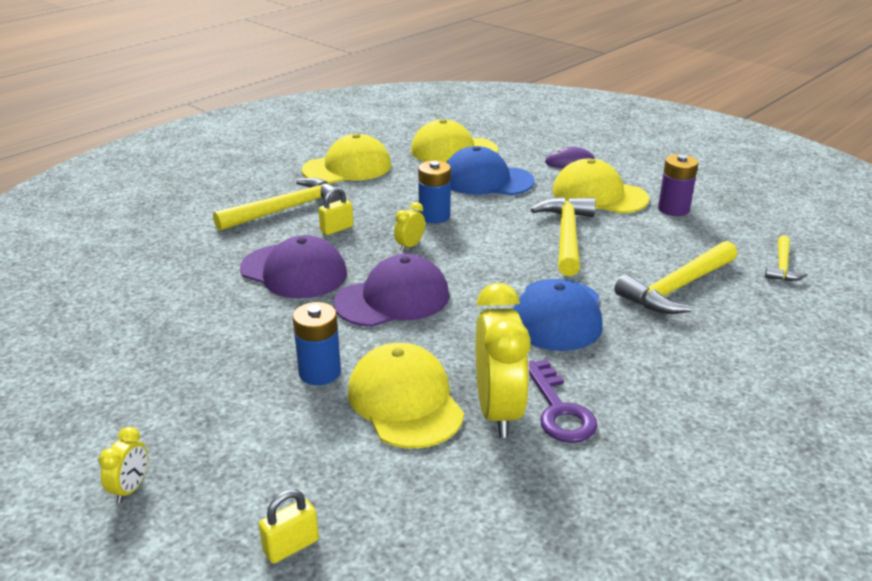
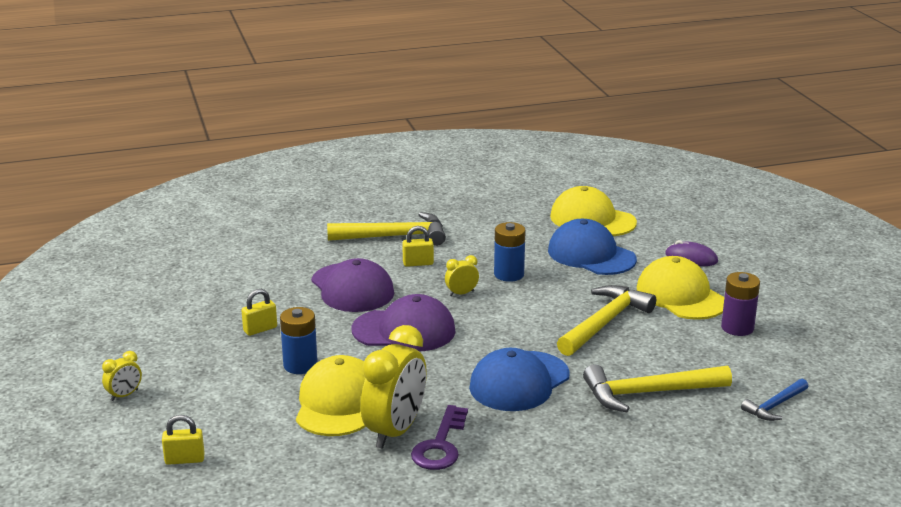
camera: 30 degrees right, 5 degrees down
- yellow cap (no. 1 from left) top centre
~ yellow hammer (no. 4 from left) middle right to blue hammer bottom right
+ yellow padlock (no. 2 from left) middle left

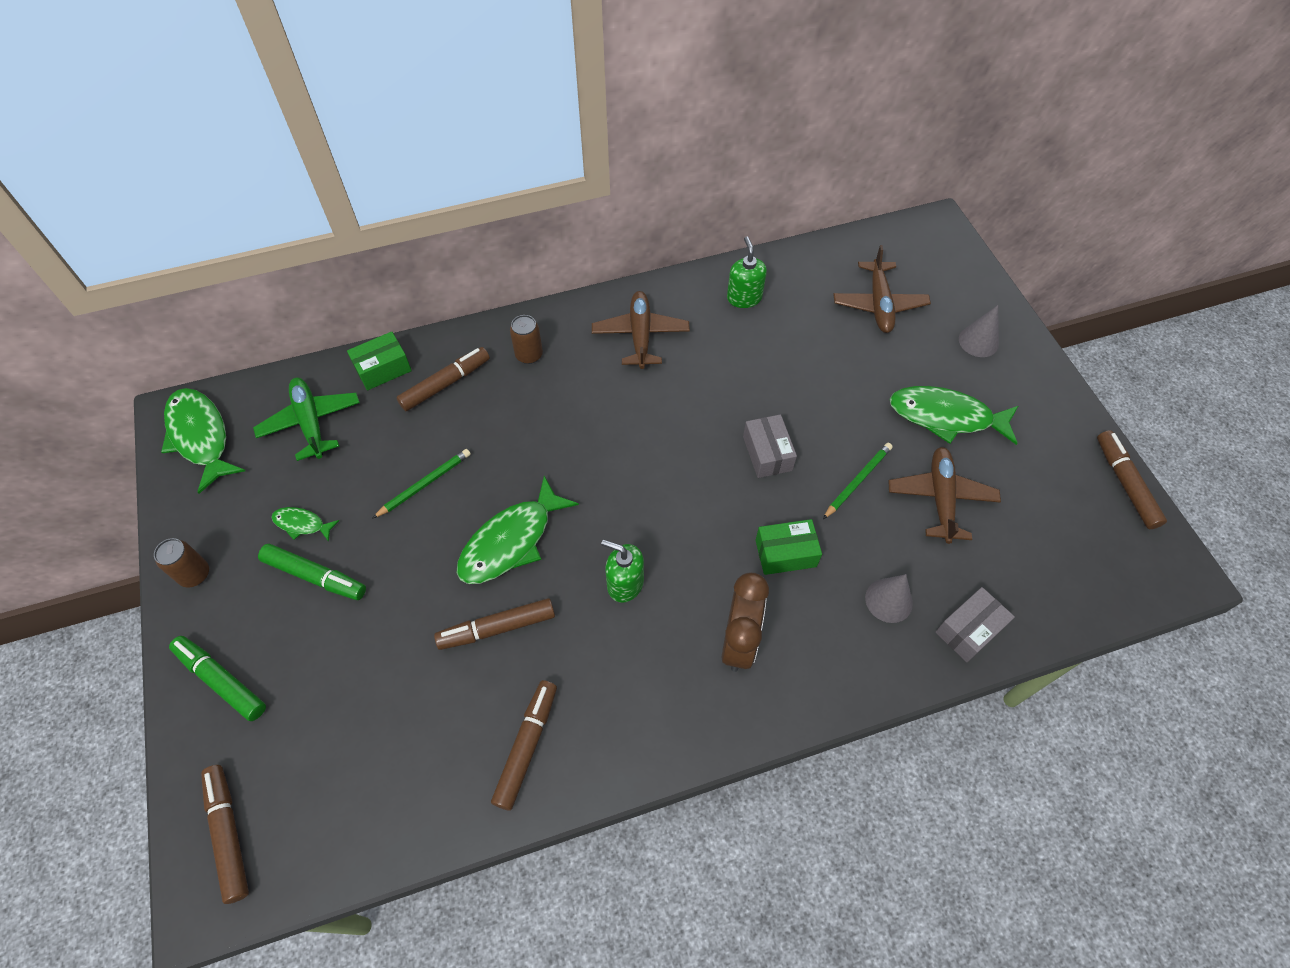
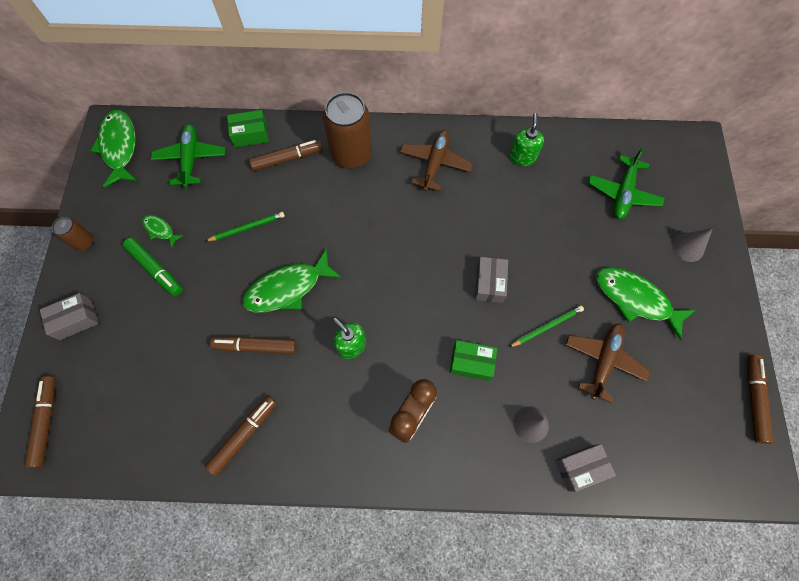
camera: 20 degrees right, 10 degrees up
~ brown plane (no. 2 from left) top right to green plane (no. 2 from left) top right
~ brown can (no. 2 from left) centre = top centre x2.02
~ green marker (no. 1 from left) bottom left to grey box (no. 1 from left) middle left

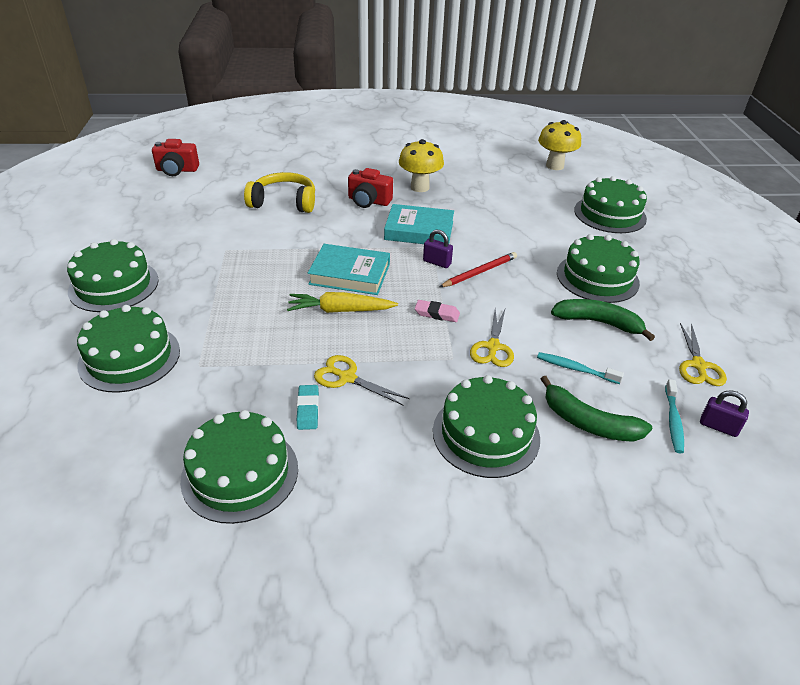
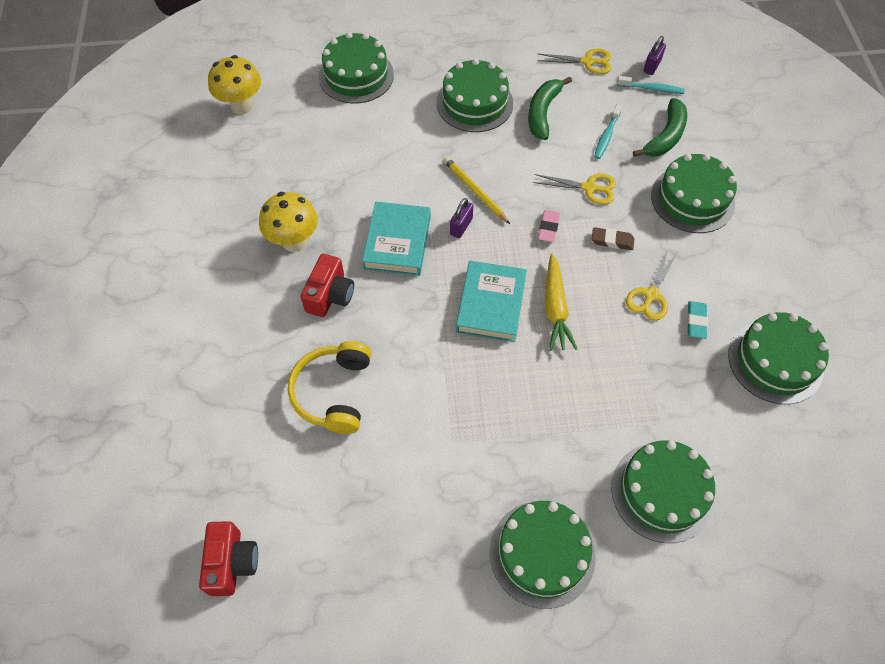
camera: 90 degrees left, 20 degrees up
~ red pencil centre to yellow pencil top centre
~ turquoise eraser centre = middle right 75 degrees counterclockwise
+ brown eraser middle right

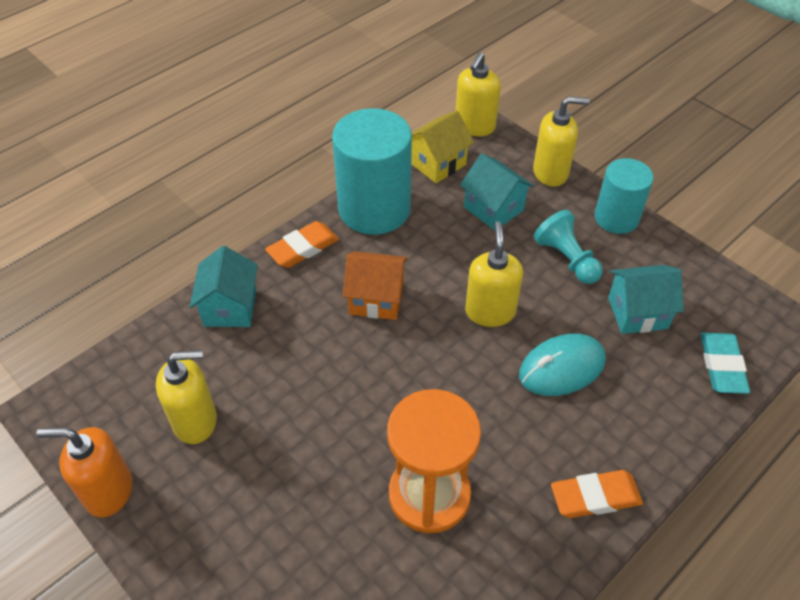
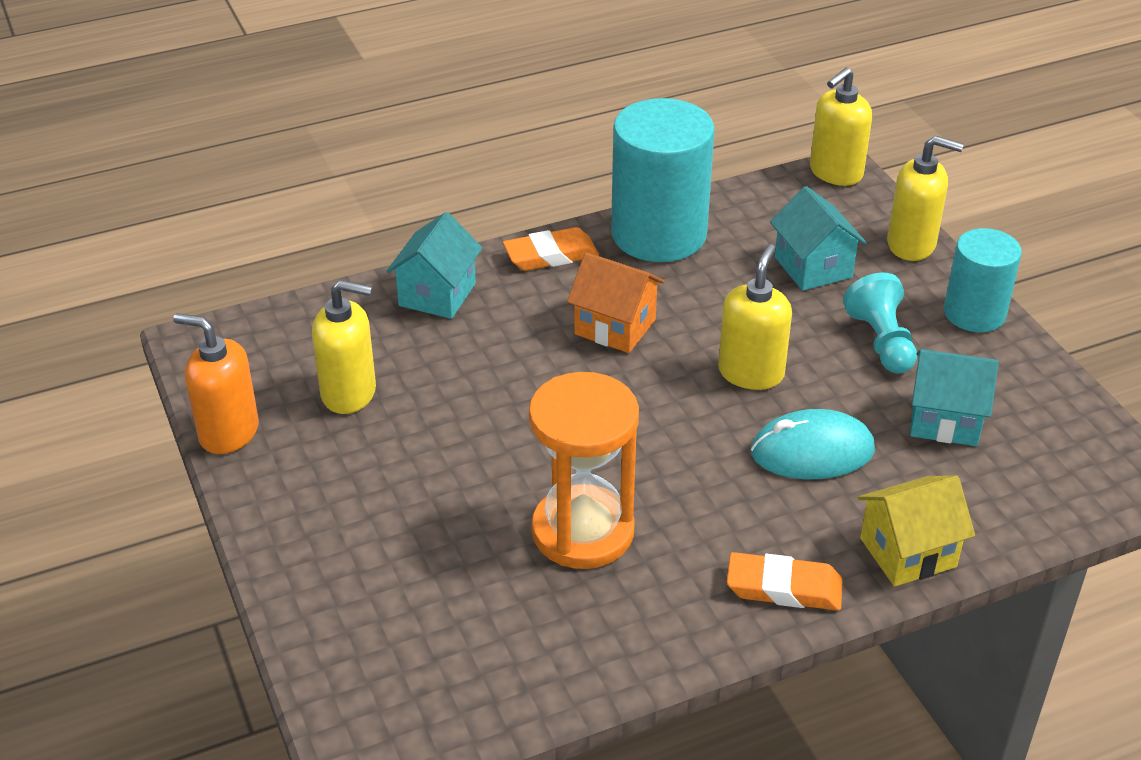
camera: 20 degrees right, 10 degrees down
~ yellow house top centre to bottom right
- turquoise eraser middle right

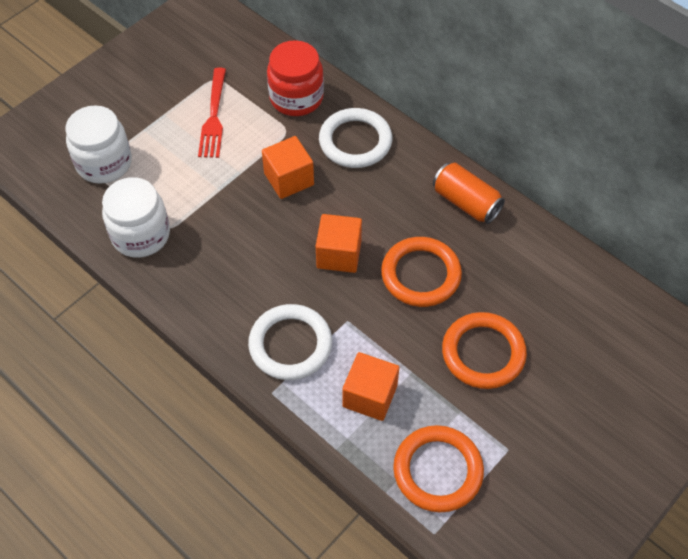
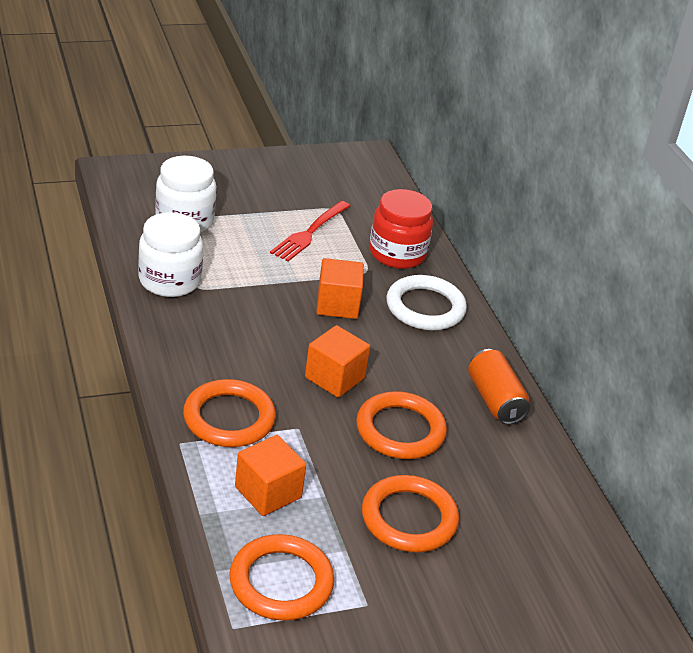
camera: 25 degrees right, 20 degrees down
~ white ring (no. 1 from left) centre to orange ring (no. 1 from left) middle left

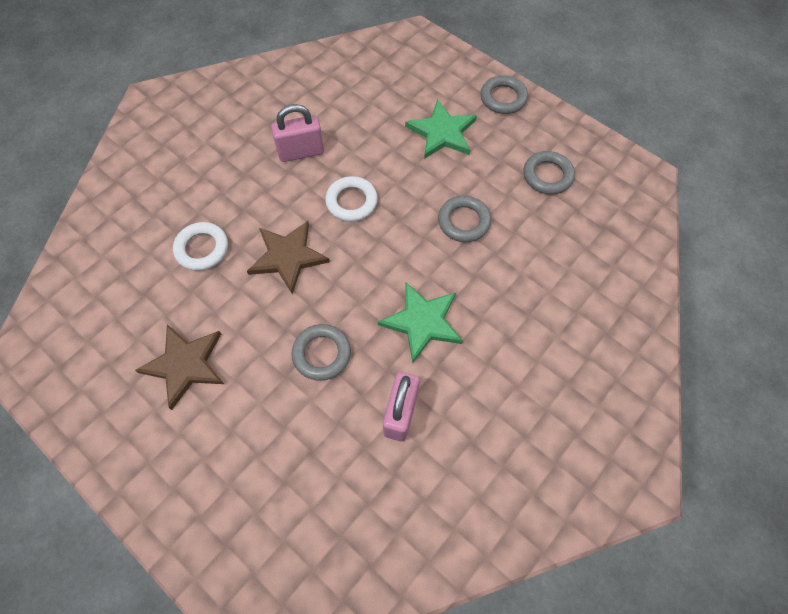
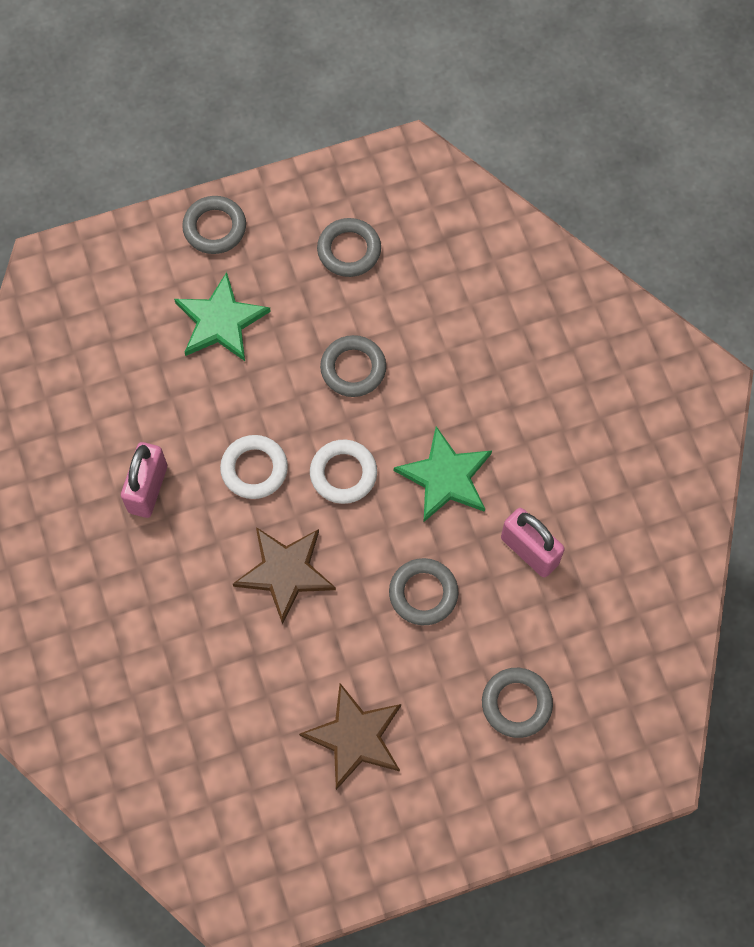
camera: 60 degrees left, 5 degrees up
~ white ring (no. 1 from left in the first image) middle left to white ring (no. 2 from left) centre
+ grey ring (no. 5 from left) bottom right

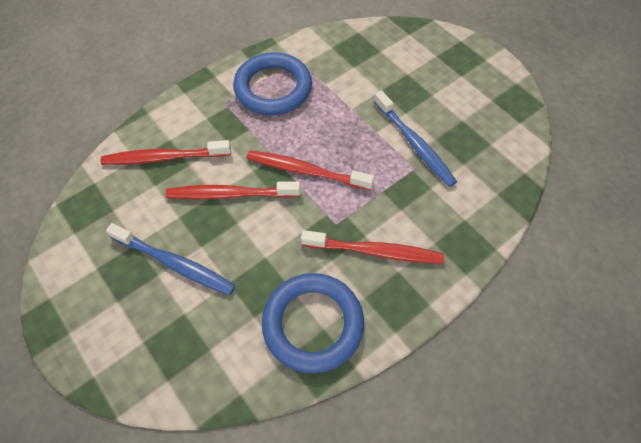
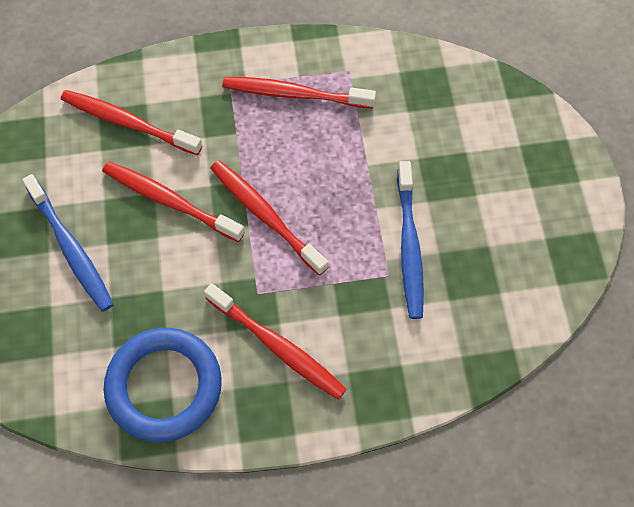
camera: 30 degrees right, 5 degrees up
~ blue ring (no. 1 from left) top centre to red toothbrush (no. 5 from left) top centre

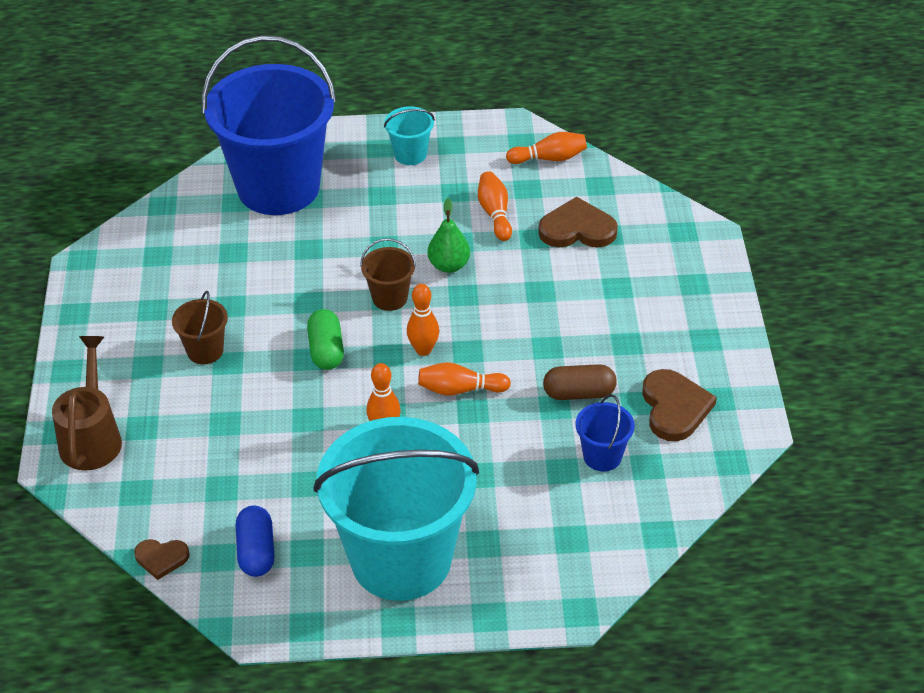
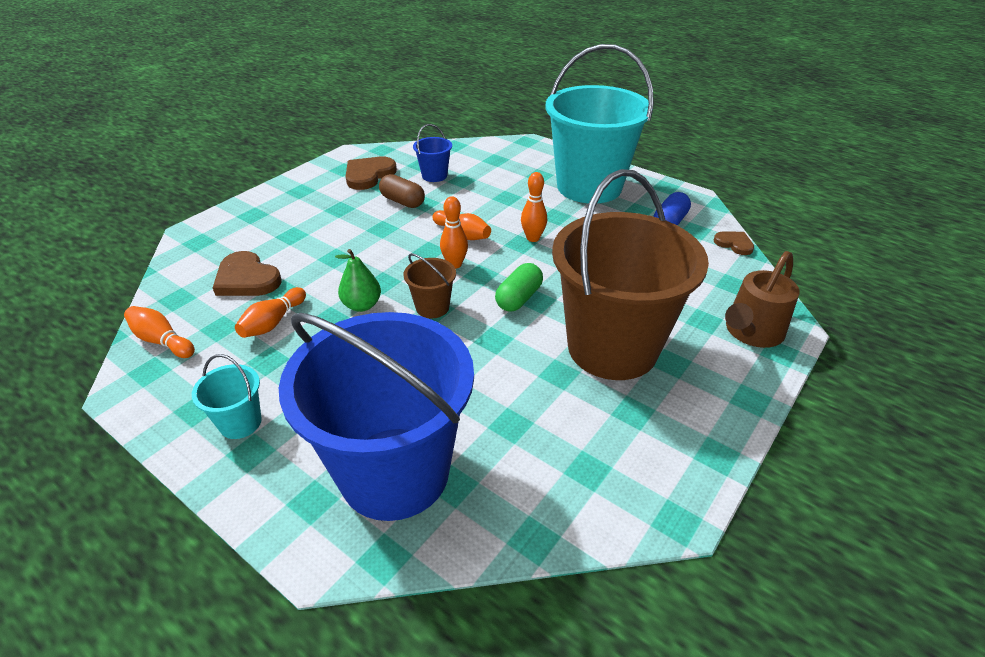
camera: 140 degrees left, 5 degrees down
~ brown bucket (no. 1 from left in the first image) middle left = centre x2.49

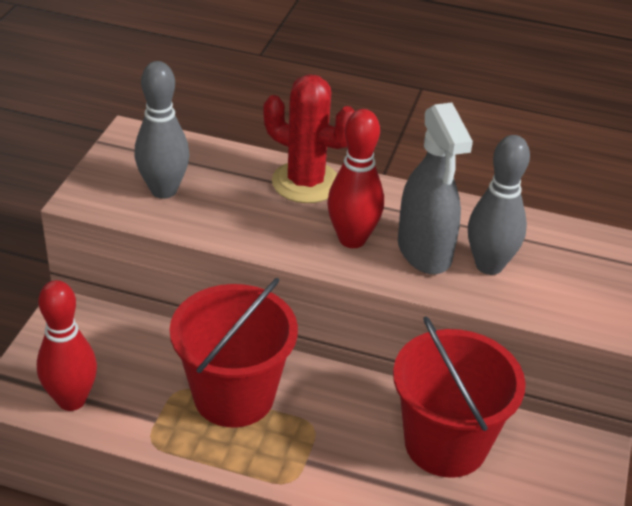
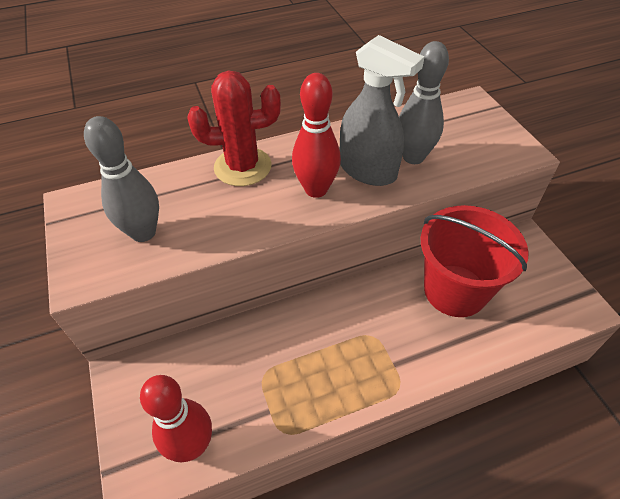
camera: 35 degrees left, 10 degrees up
- red bucket (no. 1 from left) bottom centre

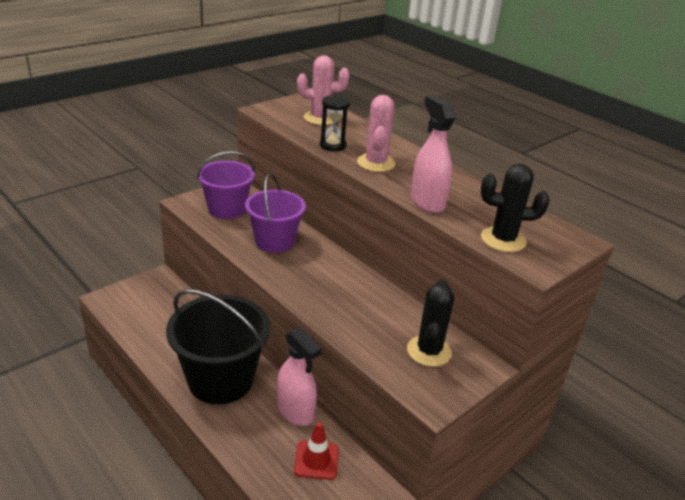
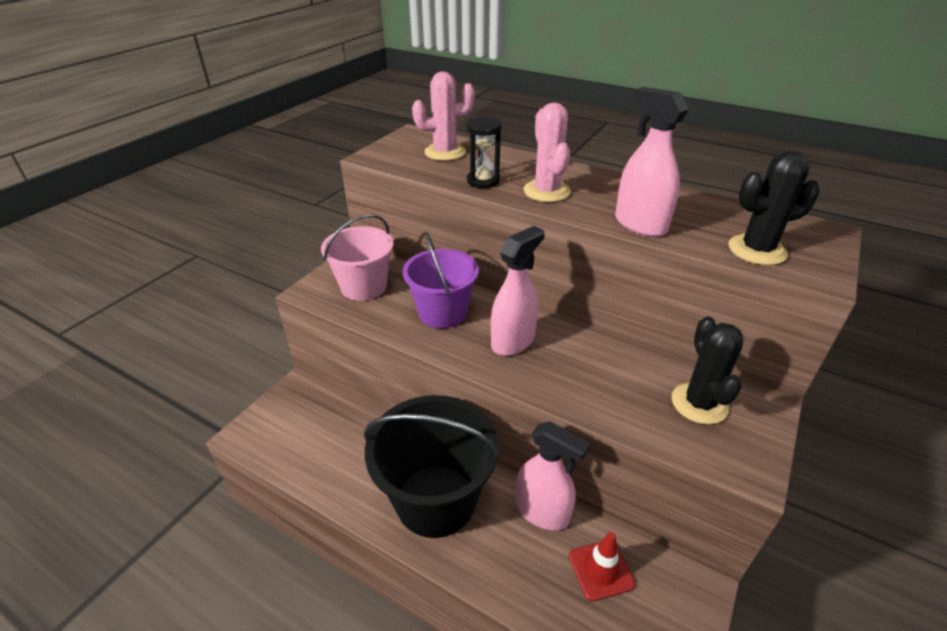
camera: 15 degrees left, 5 degrees up
~ purple bucket (no. 1 from left) middle left to pink bucket centre
+ pink spray bottle (no. 1 from left) centre

